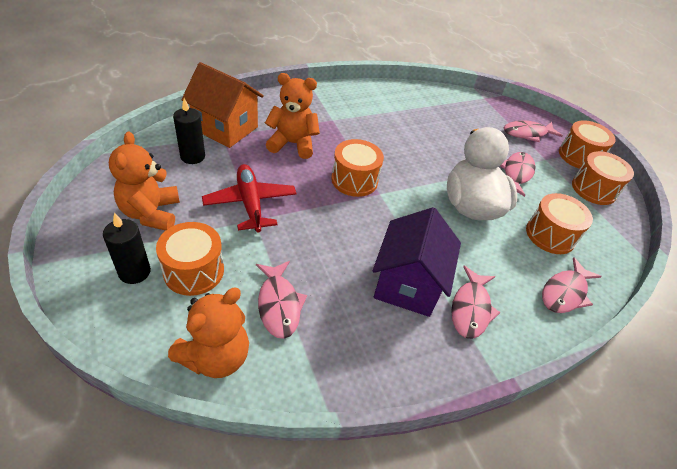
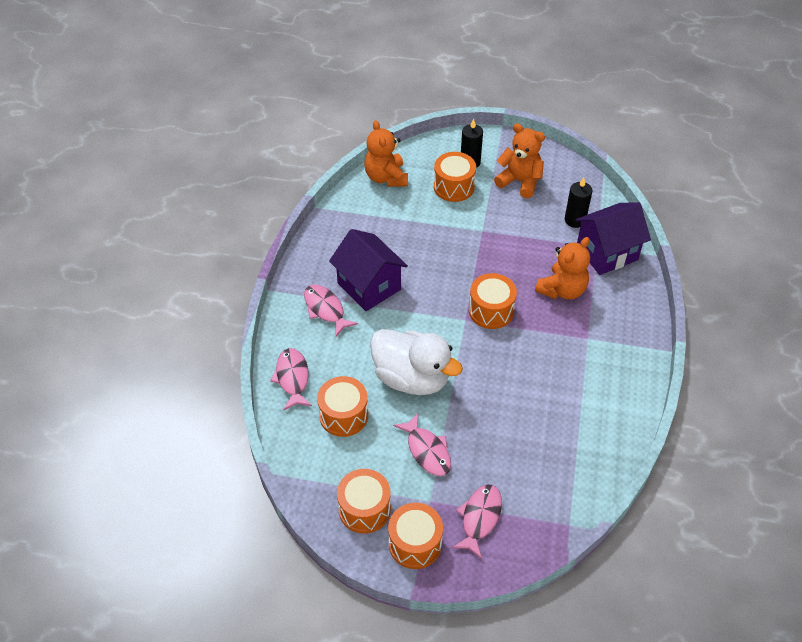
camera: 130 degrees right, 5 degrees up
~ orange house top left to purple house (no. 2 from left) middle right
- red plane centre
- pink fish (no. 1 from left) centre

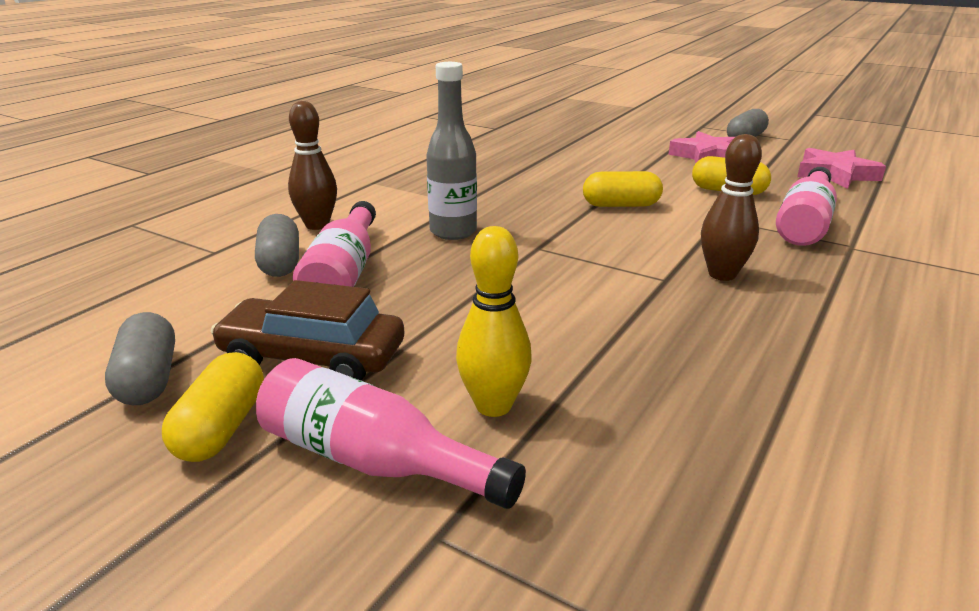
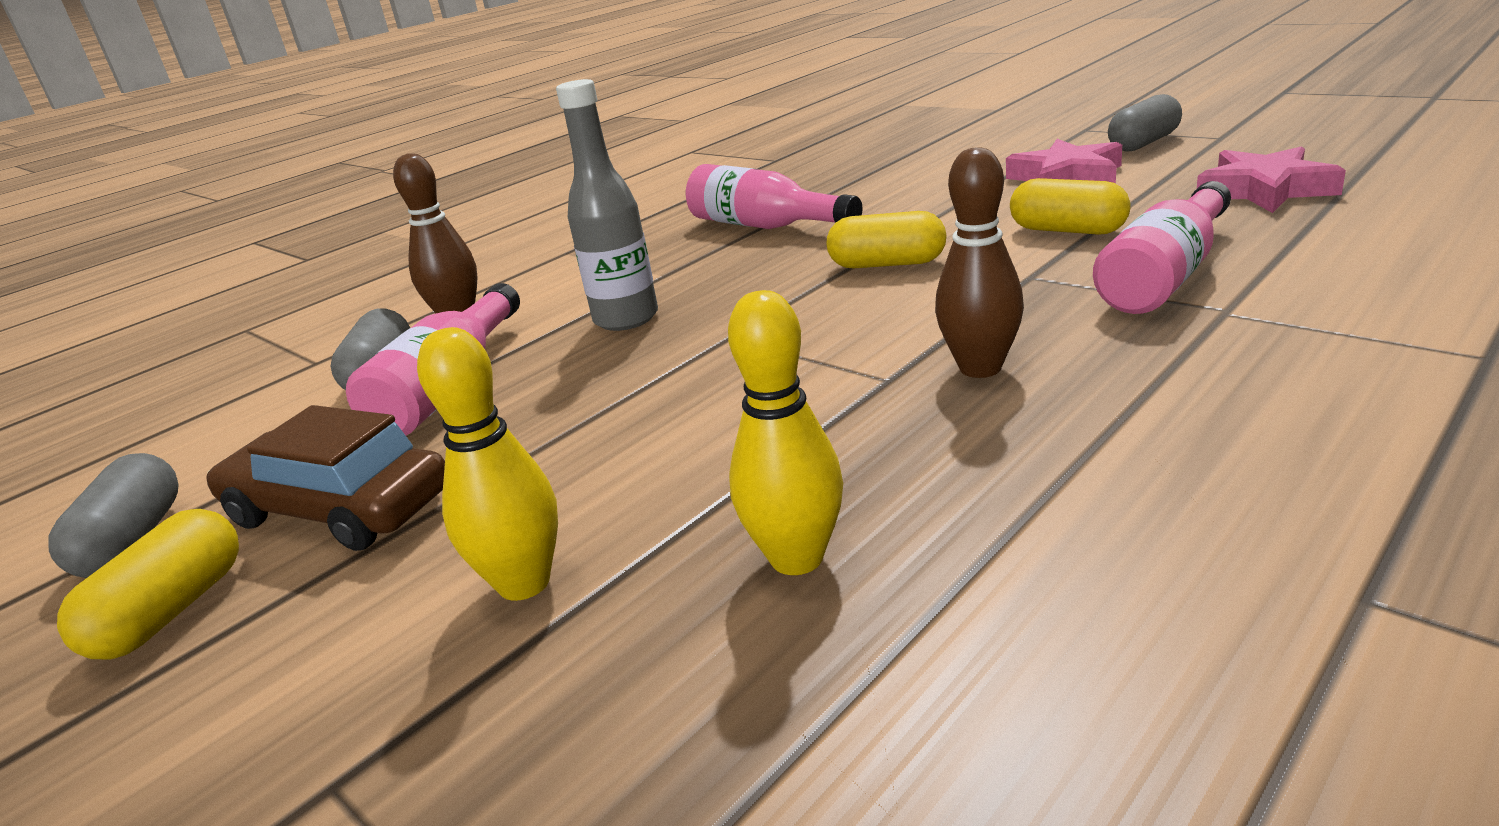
camera: 15 degrees right, 0 degrees up
~ pink bottle (no. 2 from left) bottom centre to top centre
+ yellow bowling pin (no. 2 from left) centre

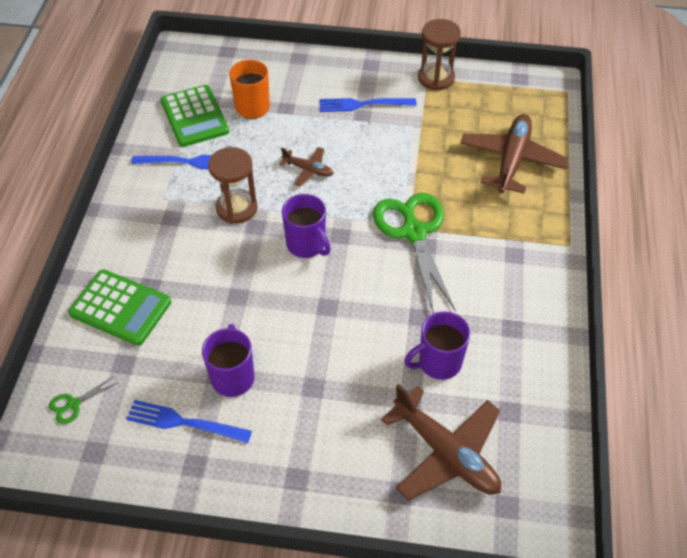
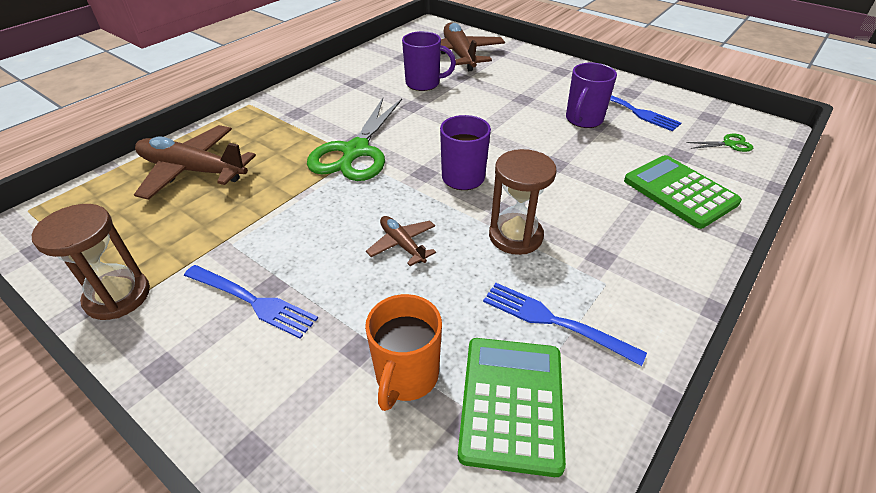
camera: 150 degrees left, 10 degrees down
~ brown plane (no. 3 from left in the first image) top right = top left 60 degrees clockwise

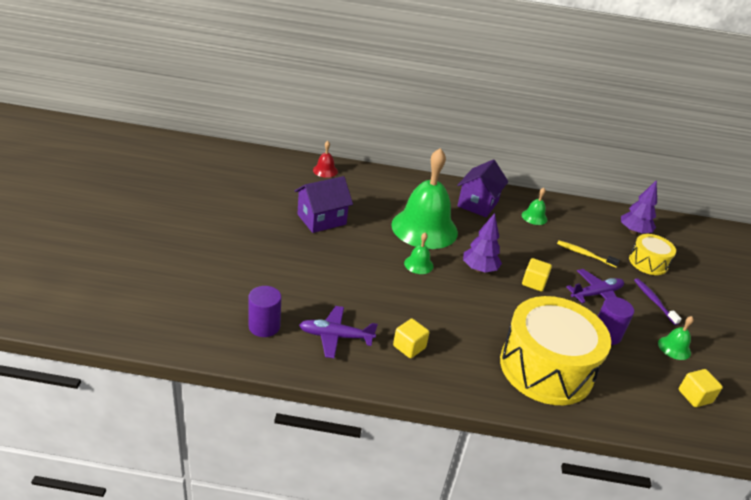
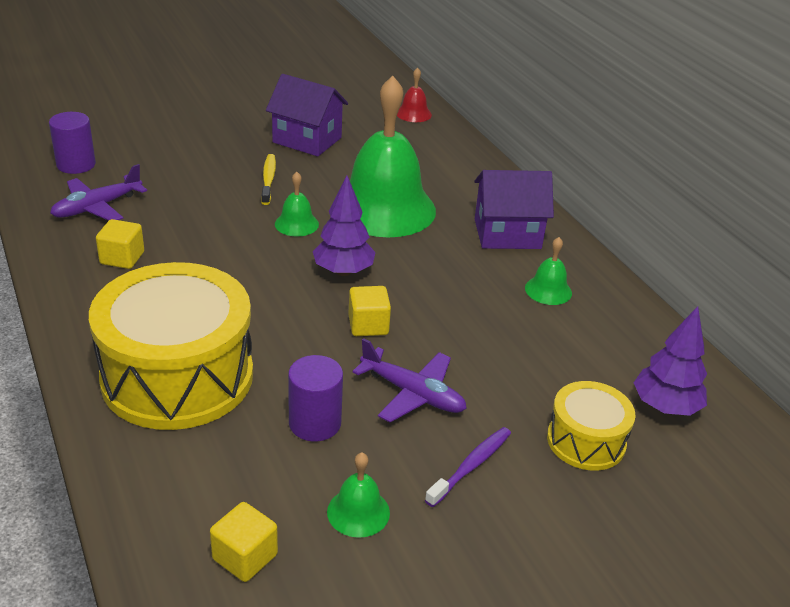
camera: 60 degrees right, 0 degrees up
~ yellow toothbrush middle right to top centre
~ purple plane (no. 1 from left) centre = top left 105 degrees counterclockwise

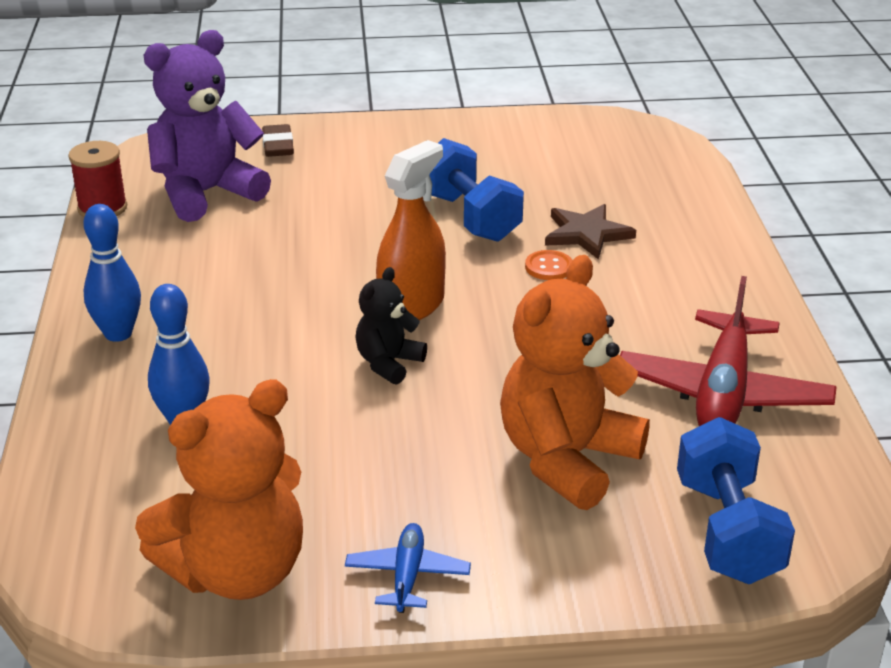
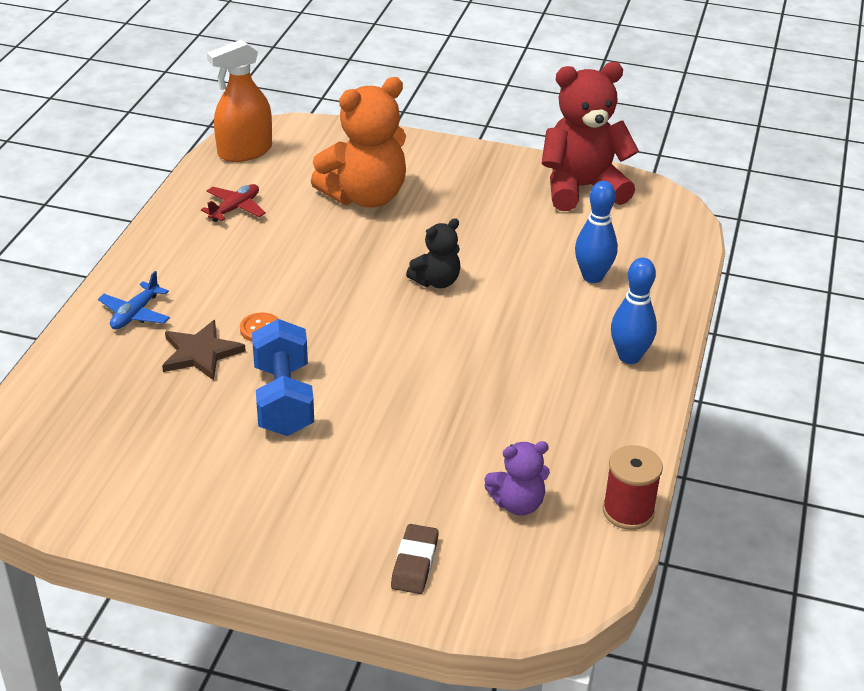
camera: 160 degrees left, 5 degrees up
~ purple teddy bear top left = bottom centre x0.52
~ orange spray bottle centre to top left
~ red plane middle right = top left x0.50
~ orange teddy bear (no. 1 from left) bottom left to red teddy bear top right
- blue dumbbell (no. 2 from left) bottom right
~ blue plane bottom centre to middle left

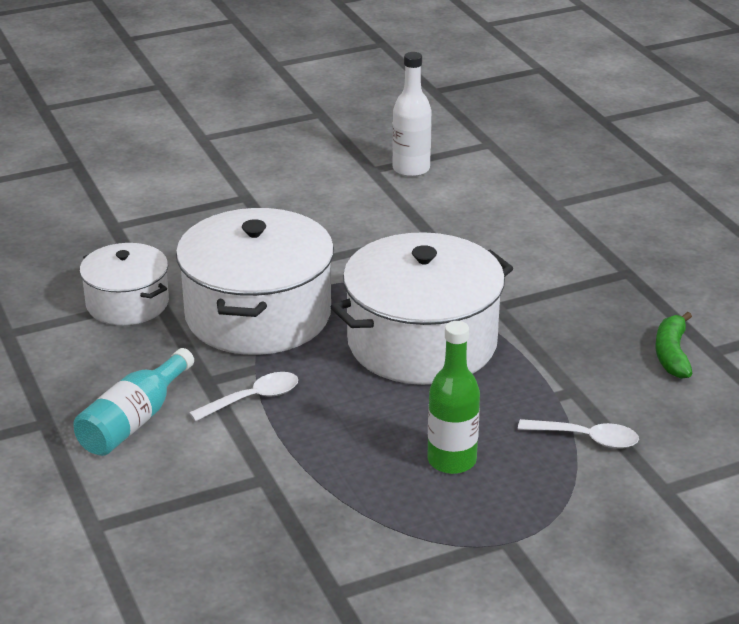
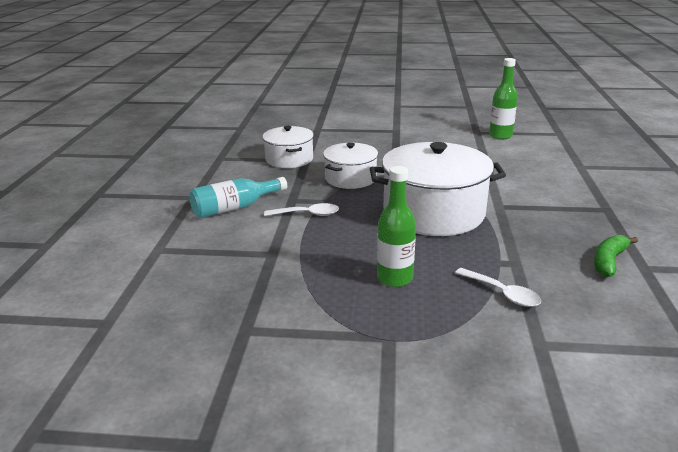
camera: 30 degrees right, 5 degrees down
~ white bottle top centre to green bottle (no. 2 from left) top right
~ white pot (no. 2 from left) centre = centre x0.57

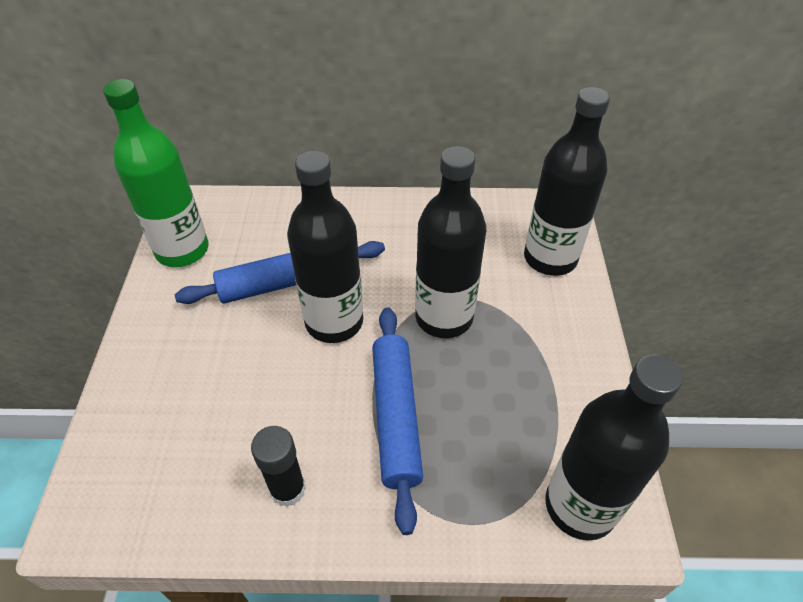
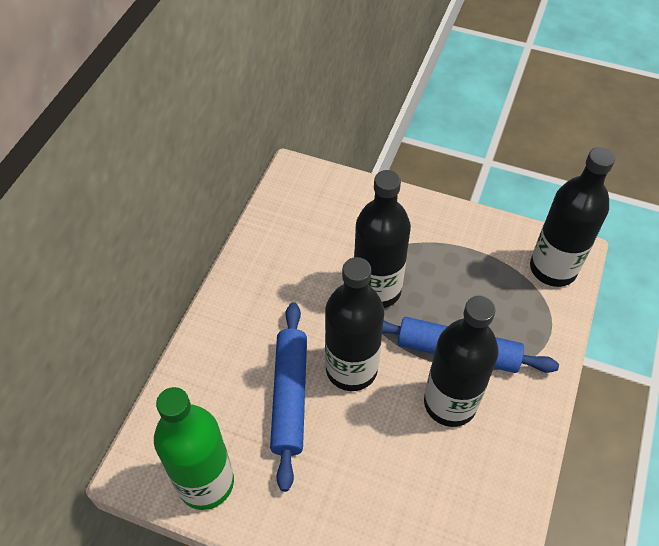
camera: 70 degrees left, 5 degrees up
~ black bottle (no. 3 from left) top right to middle right
- black glue stick bottom centre

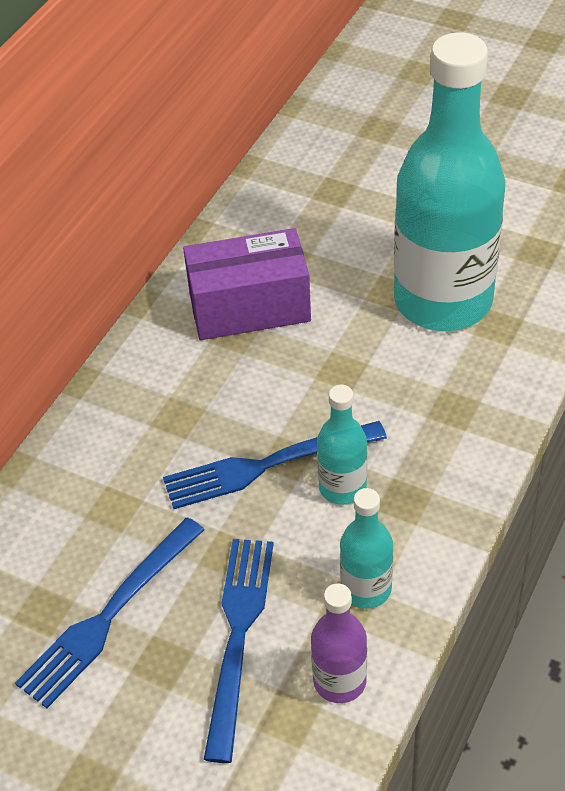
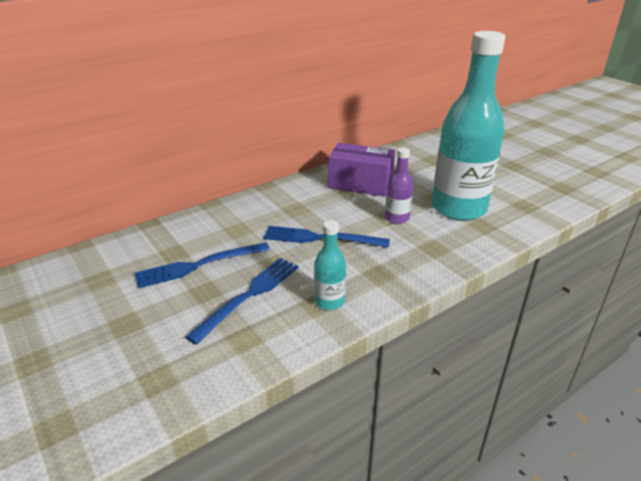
camera: 25 degrees right, 15 degrees down
- turquoise bottle (no. 1 from left) centre
~ purple bottle bottom centre to centre

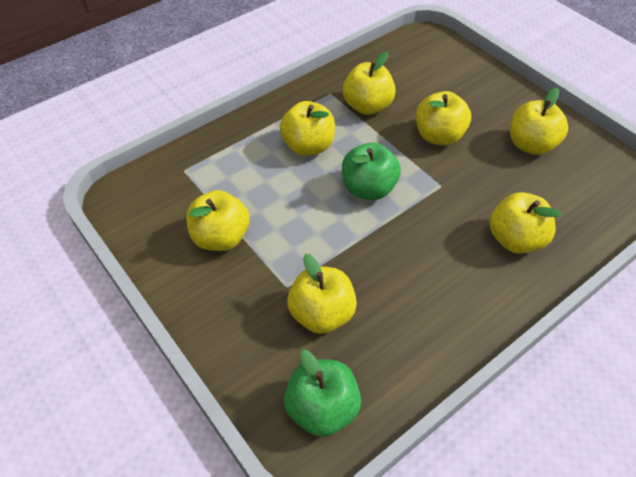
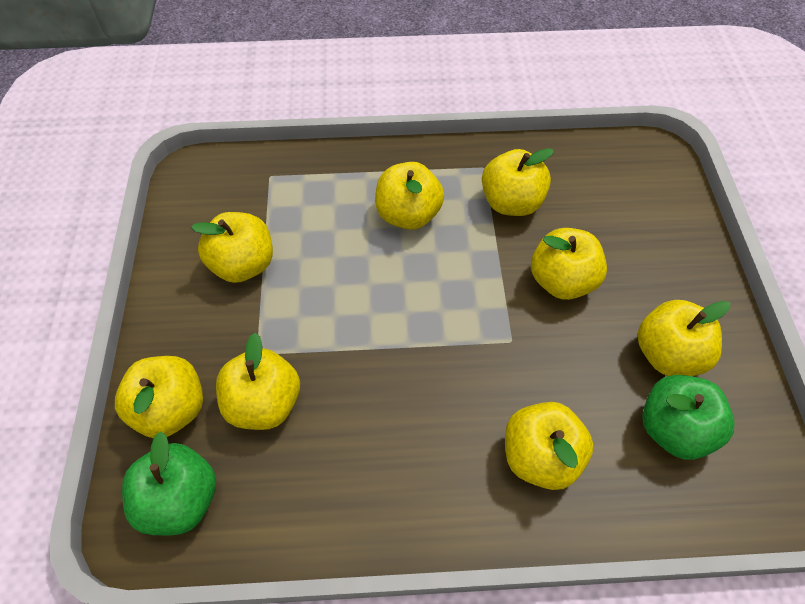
camera: 35 degrees right, 5 degrees up
~ green apple (no. 2 from left) centre to bottom right
+ yellow apple (no. 1 from left) middle left

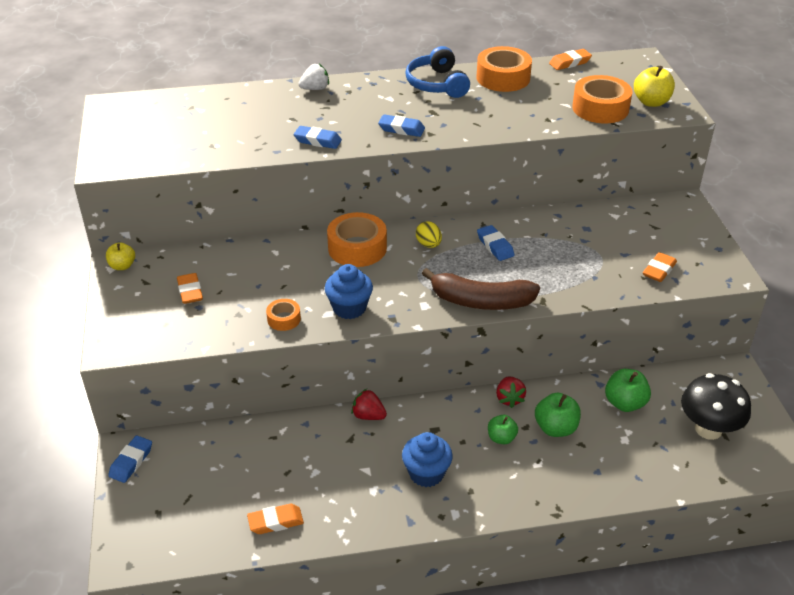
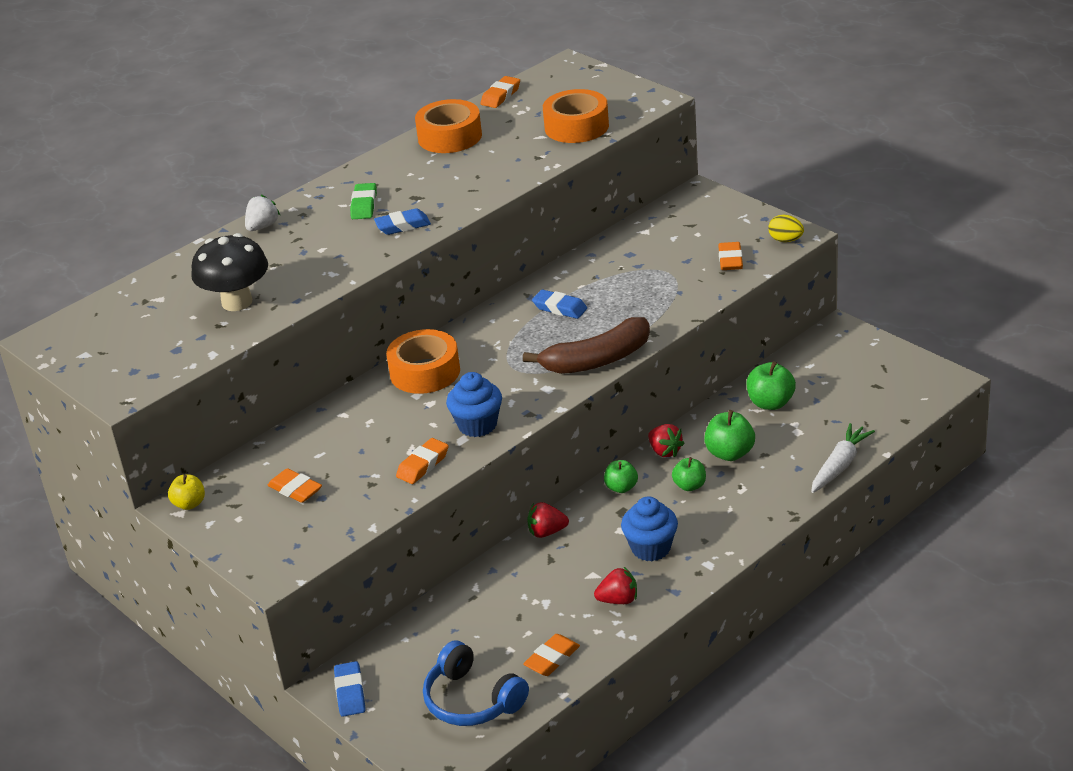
camera: 30 degrees left, 5 degrees down
~ blue headphones top centre to bottom centre
- yellow apple (no. 2 from left) top right
- blue eraser (no. 2 from left) top centre
~ yellow egg centre to top right
~ orange tape (no. 1 from left) centre to orange eraser (no. 2 from left) centre
~ black mushroom bottom right to middle left
+ green eraser top centre
+ white carrot middle right
+ green apple (no. 1 from left) centre
+ red strawberry (no. 2 from left) bottom centre

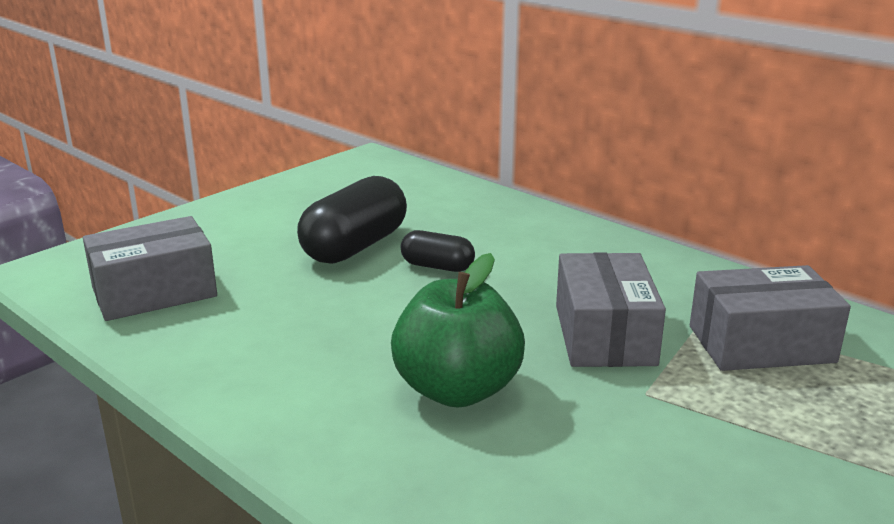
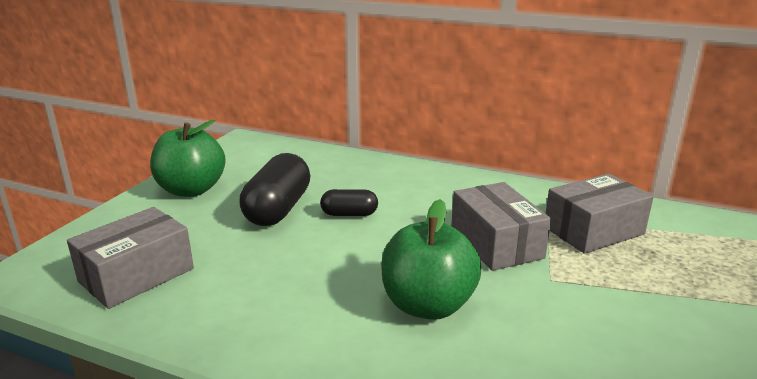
camera: 20 degrees left, 0 degrees up
+ green apple (no. 1 from left) middle left

